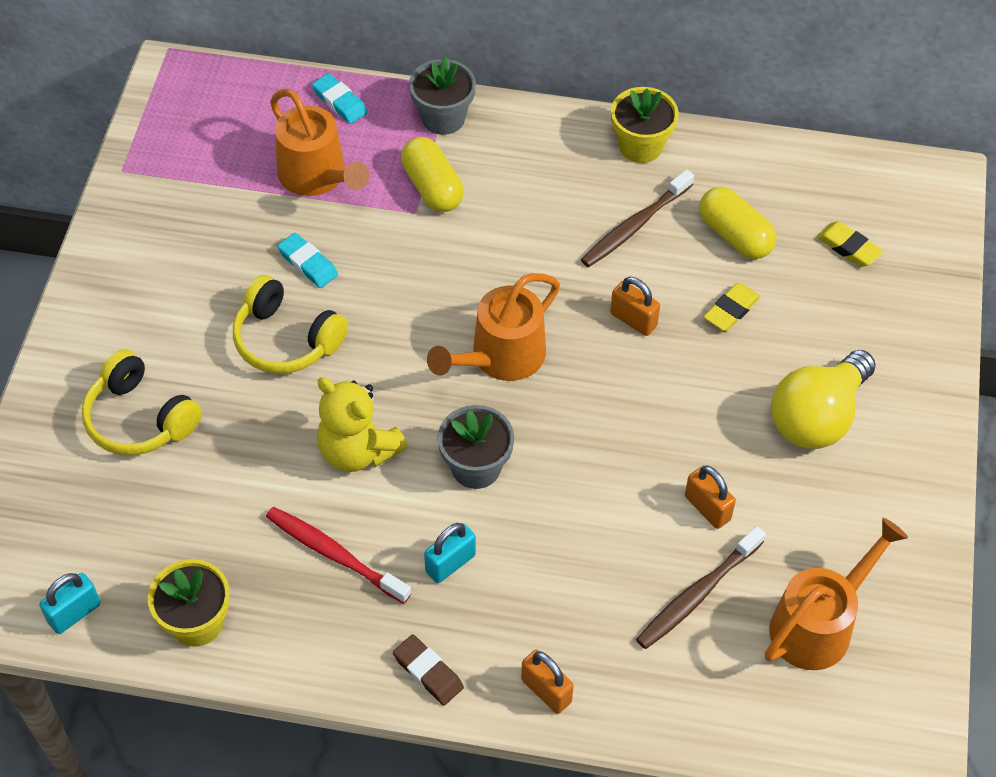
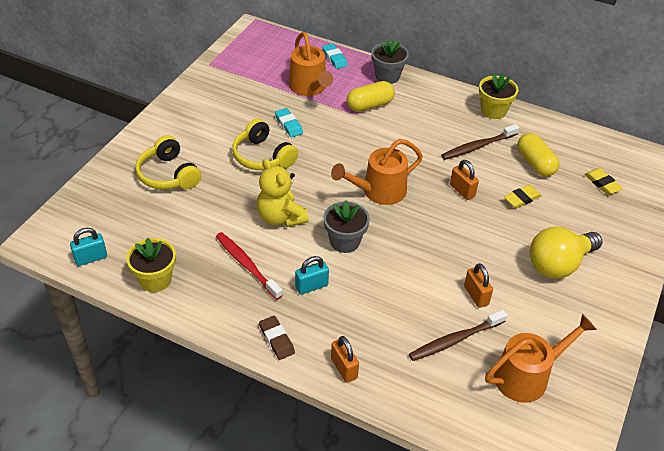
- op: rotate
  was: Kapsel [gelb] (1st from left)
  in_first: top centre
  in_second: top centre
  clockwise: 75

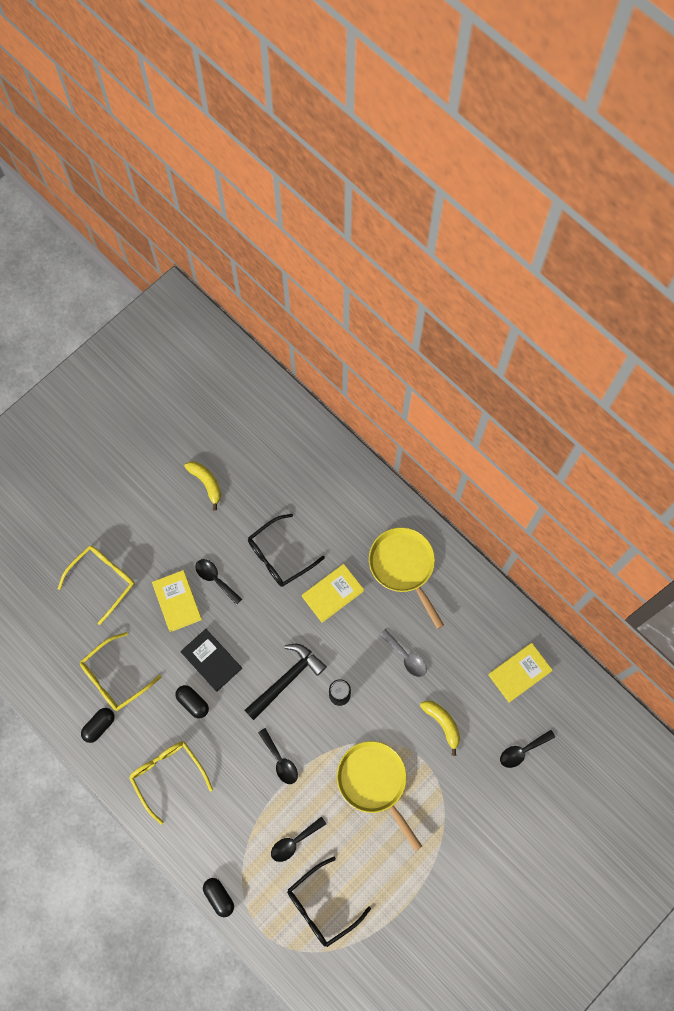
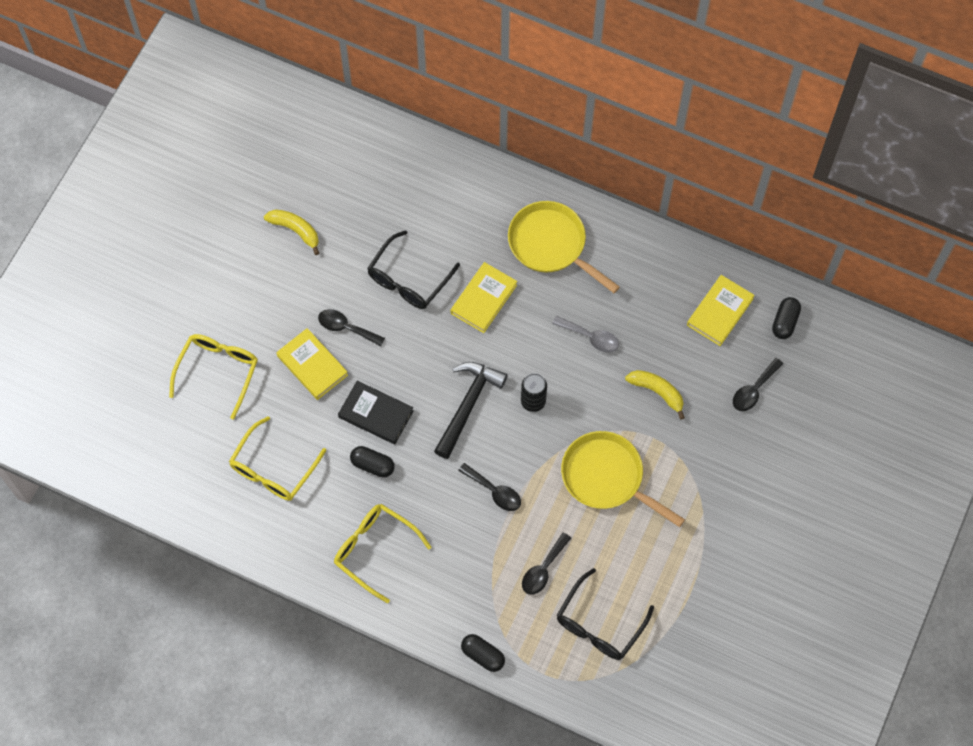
- op: move
  was: Kapsel [schwarz] (1st from left in the first image)
  now: Kapsel [schwarz] (3rd from left)
  in_first: bottom left
  in_second: middle right

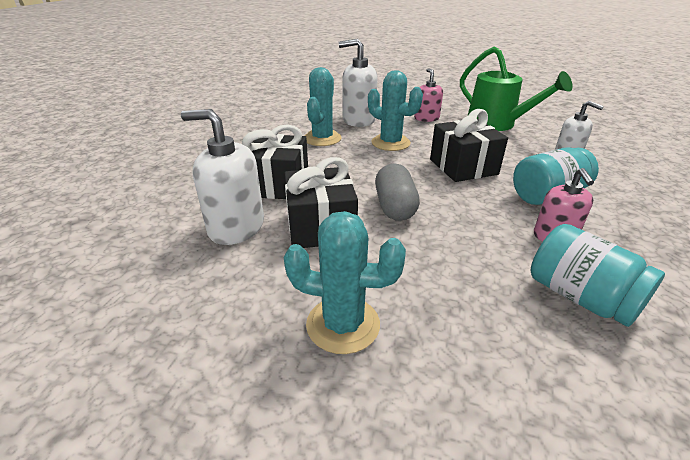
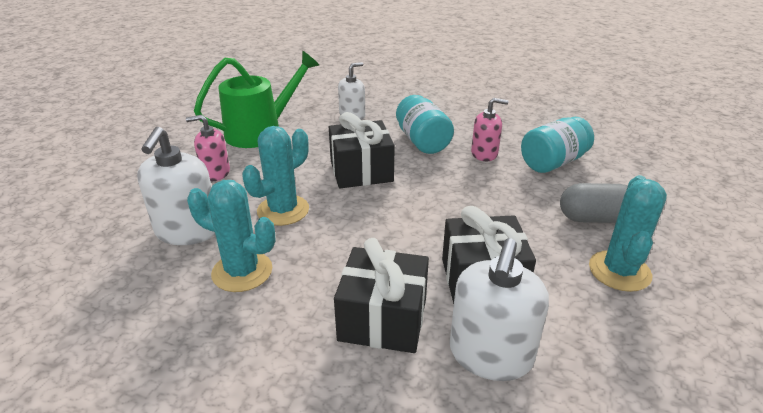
- op: move
  was: Kapsel [grau]
  in_first: centre
  in_second: middle right

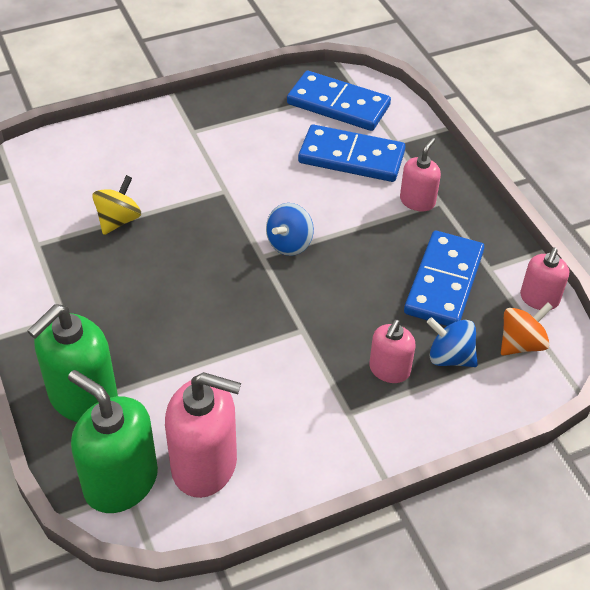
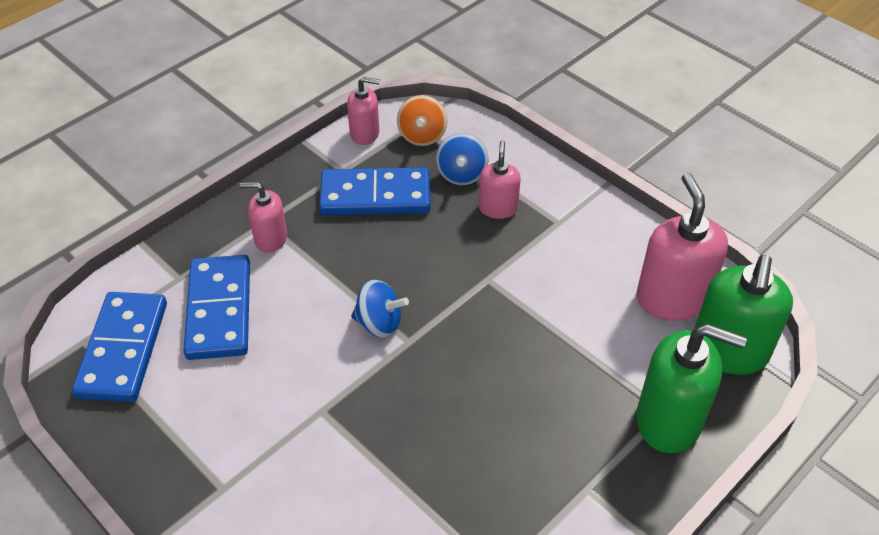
- op: delete
  was: Kreisel [gelb]
  in_first: middle left
- op: rotate
  was: Seifenspender [rosa] (2nd from left in the first image)
  in_first: centre
  in_second: centre
  clockwise: -90
- op: rotate
  was: Kreisel [orange]
  in_first: middle right
  in_second: top centre
  clockwise: -120

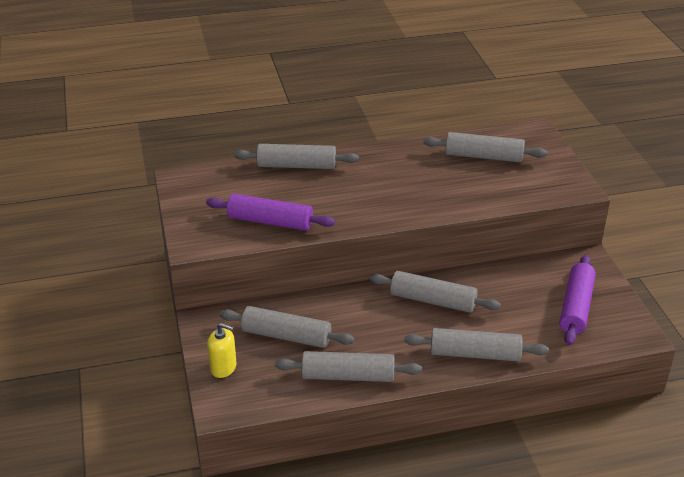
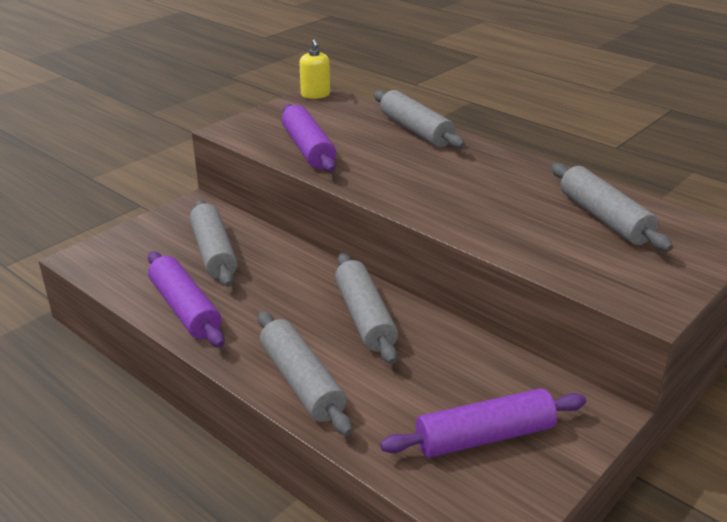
- op: move
  was: Seifenspender [gelb]
  in_first: bottom left
  in_second: top centre
- op: recolor
  was: Nudelholz [grau] (3rd from left)
  now: Nudelholz [lila] (1st from left)
  in_first: bottom centre
  in_second: middle left

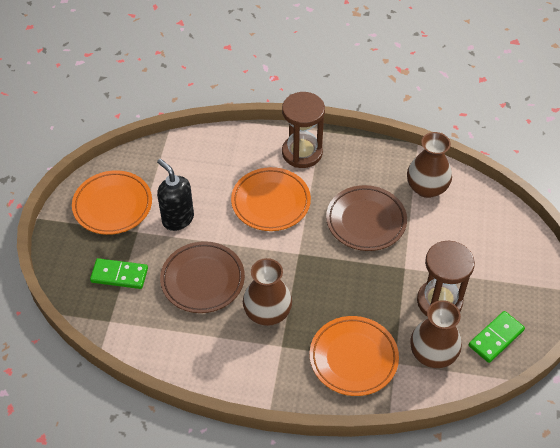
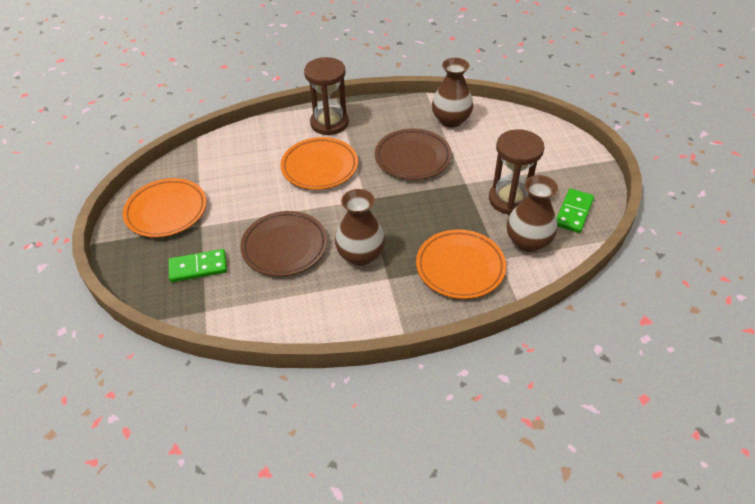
- op: delete
  was: Seifenspender [schwarz]
  in_first: middle left

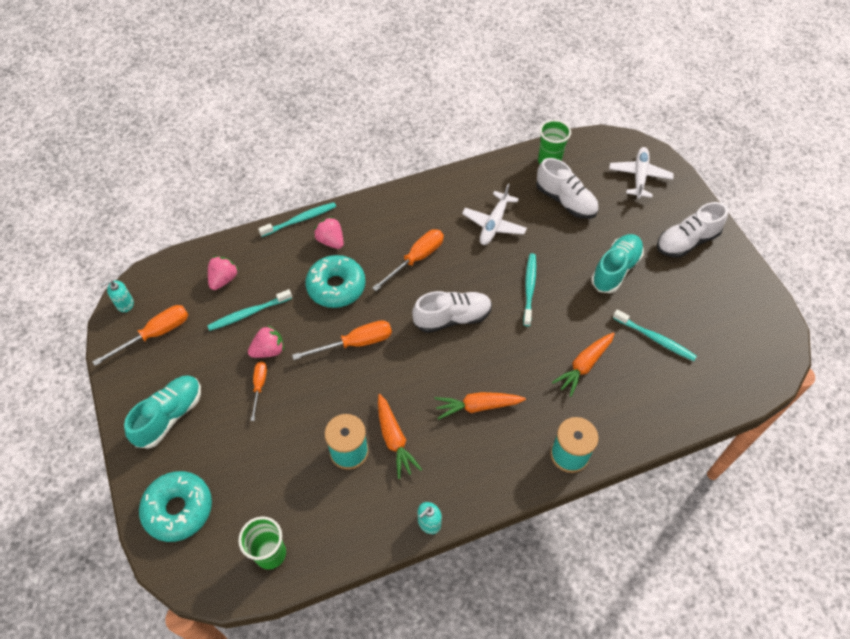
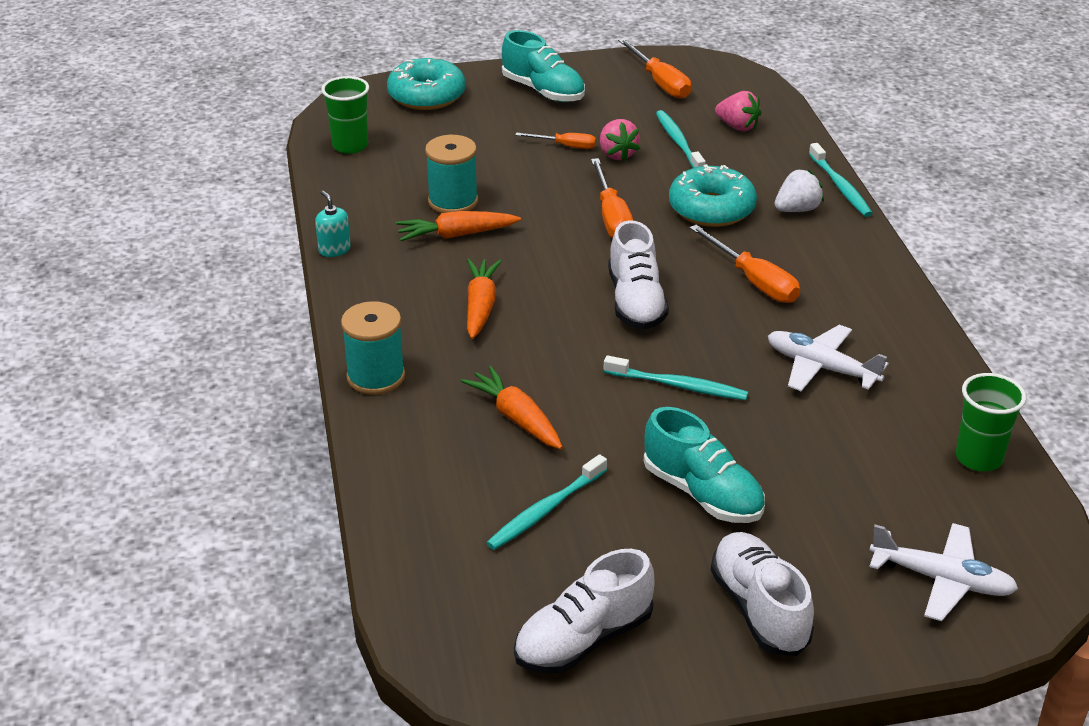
- op: delete
  was: Seifenspender [türkis] (1st from left)
  in_first: middle left
- op: recolor
  was: Erdbeere [rosa] (3rd from left)
  now: Erdbeere [weiß]
  in_first: centre
  in_second: top right
- op: move
  was: Schuh [weiß] (2nd from left in the first image)
  now: Schuh [weiß] (1st from left)
  in_first: top right
  in_second: bottom centre

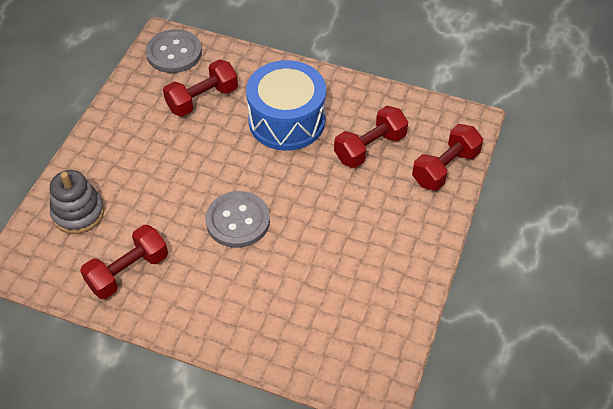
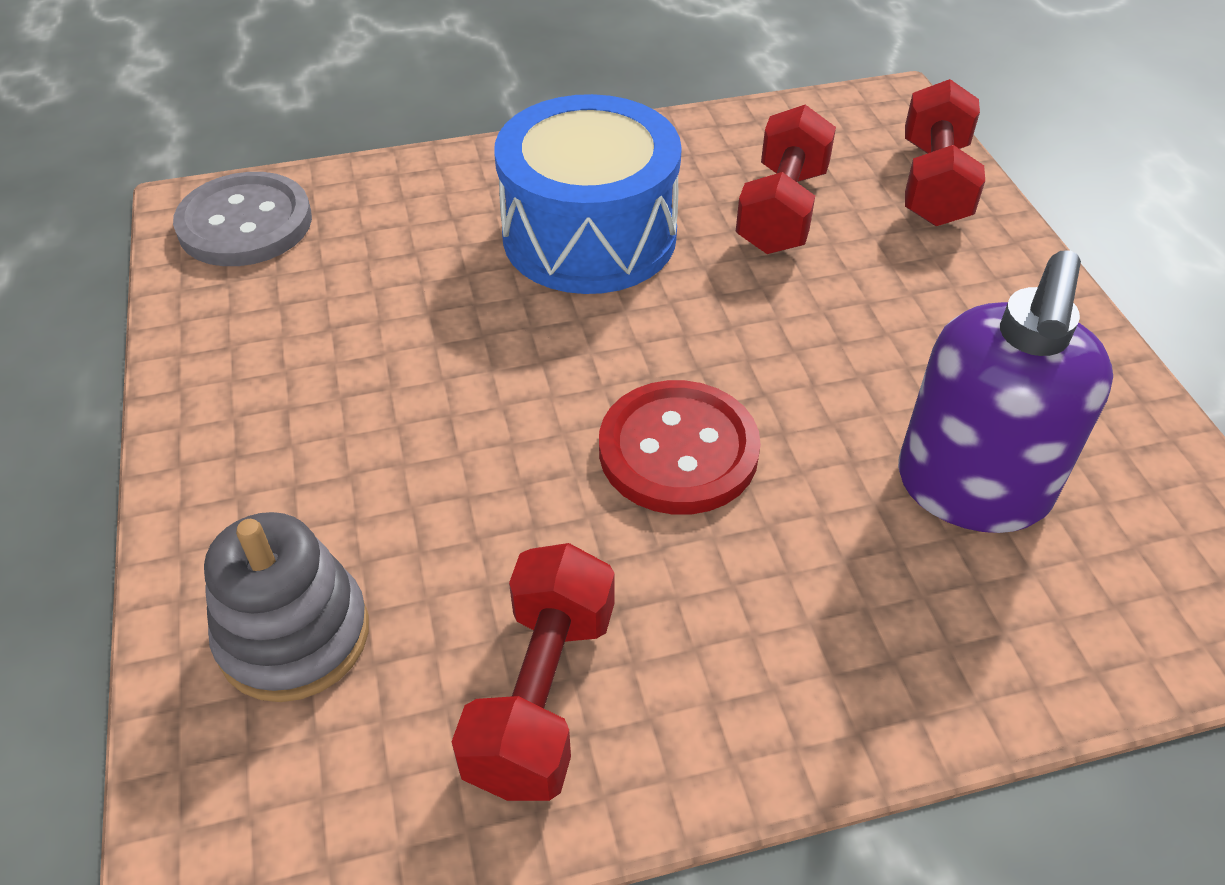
- op: delete
  was: Hantel [rot] (2nd from left)
  in_first: top left
- op: recolor
  was: Knopf [grau] (2nd from left)
  now: Knopf [rot]
  in_first: centre
  in_second: centre
- op: insert
  now: Seifenspender [lila]
  in_second: middle right

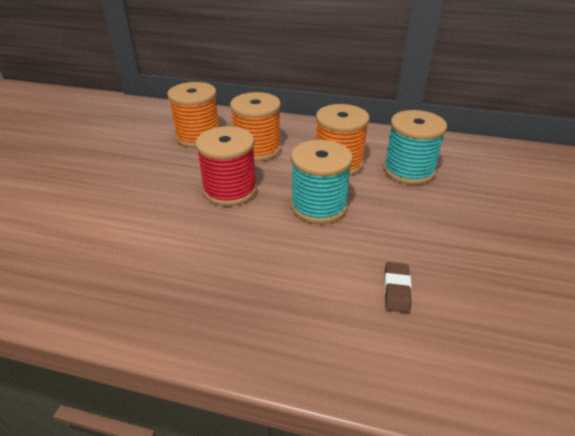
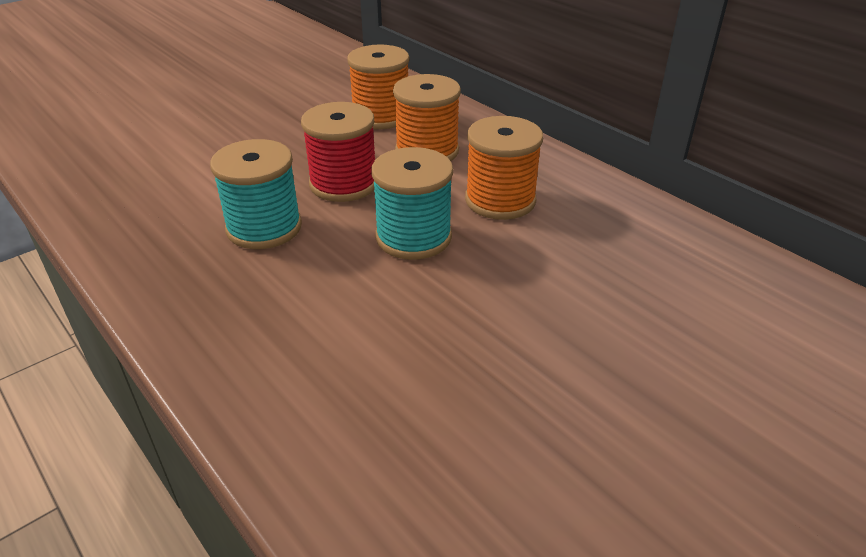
- op: move
  was: Garnrolle [türkis] (2nd from left in the first image)
  now: Garnrolle [türkis] (1st from left)
  in_first: middle right
  in_second: middle left
- op: delete
  was: Radiergummi [braun]
  in_first: middle right

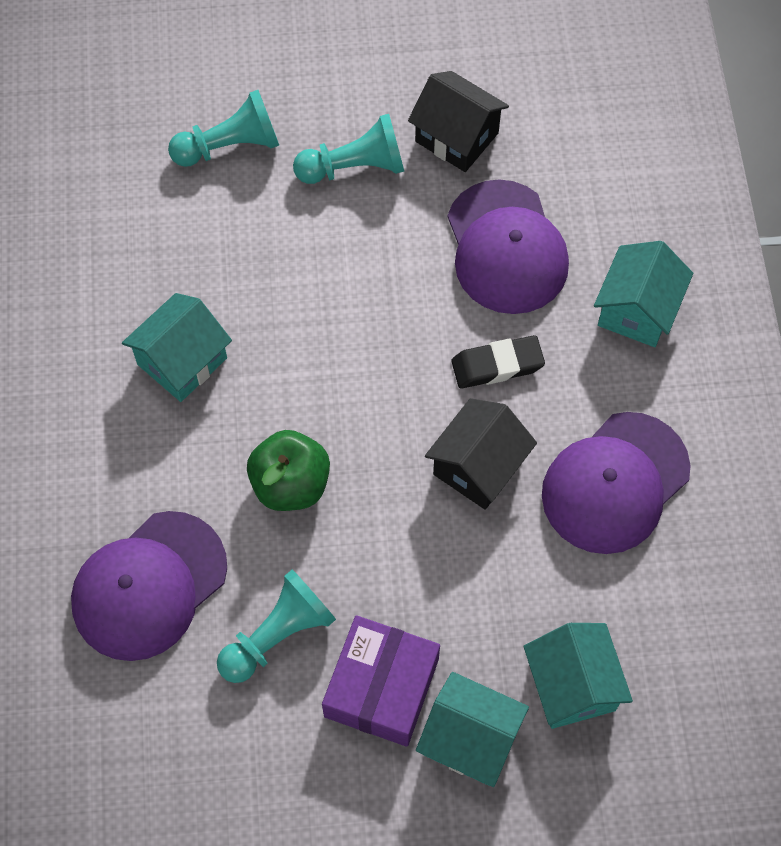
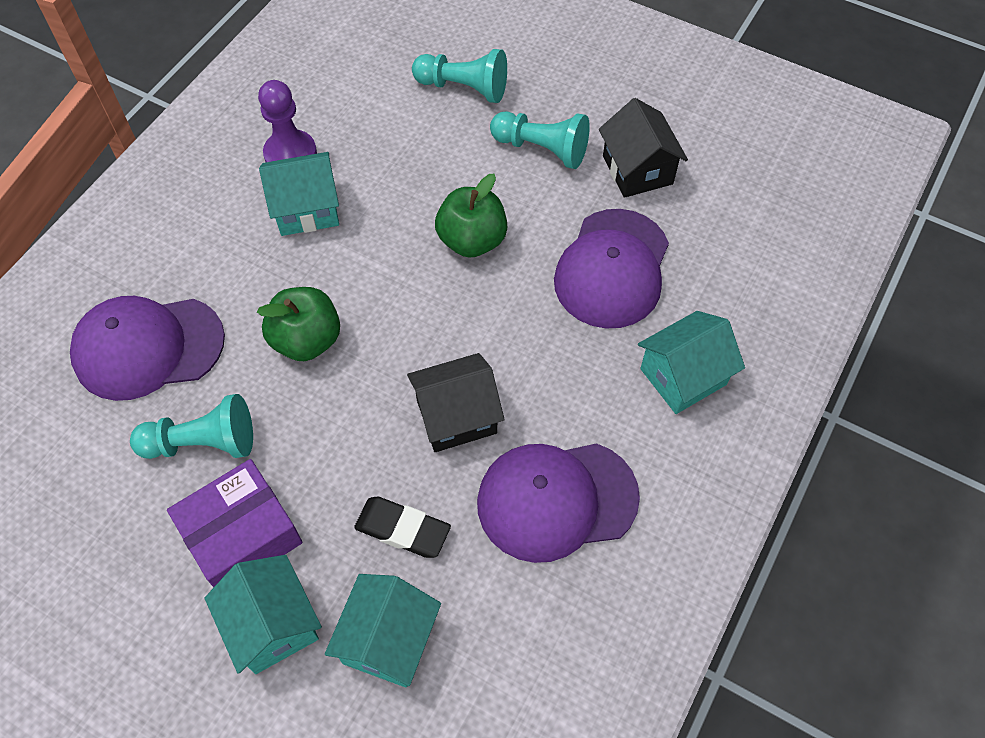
- op: move
  was: Radiergummi [schwarz]
  in_first: centre
  in_second: bottom centre
- op: insert
  now: Bauer [lila]
  in_second: top left
- op: insert
  now: Apfel [grün] (2nd from left)
  in_second: top centre

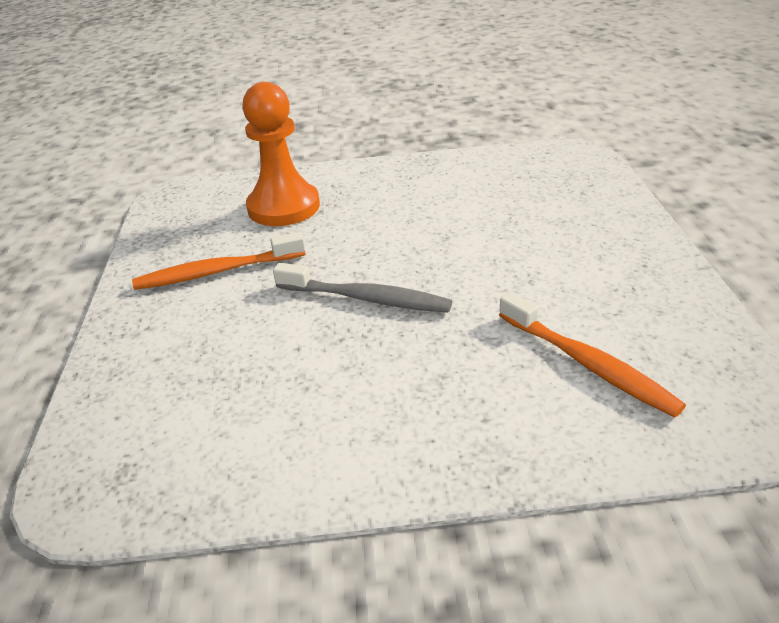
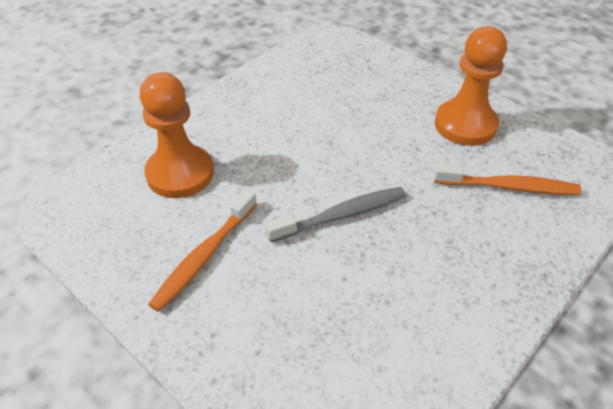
- op: insert
  now: Bauer [orange] (2nd from left)
  in_second: top right

